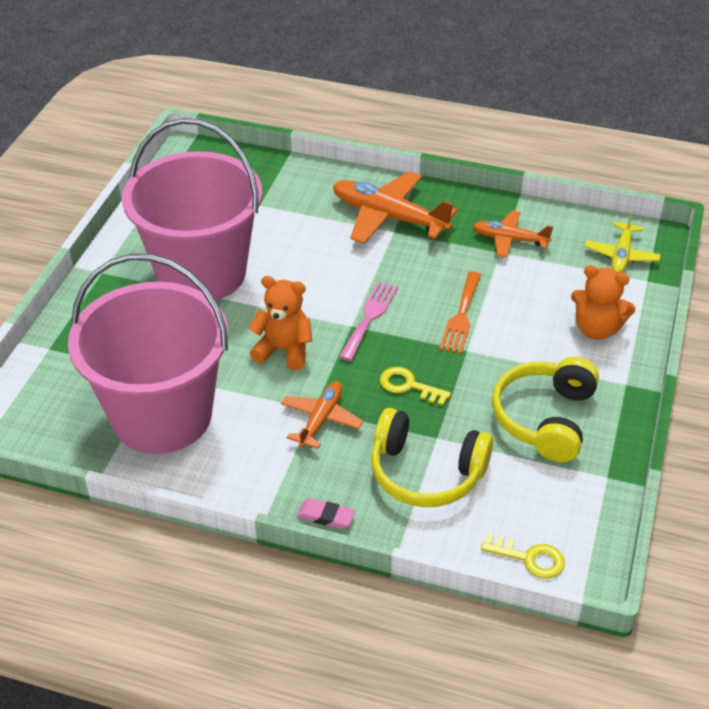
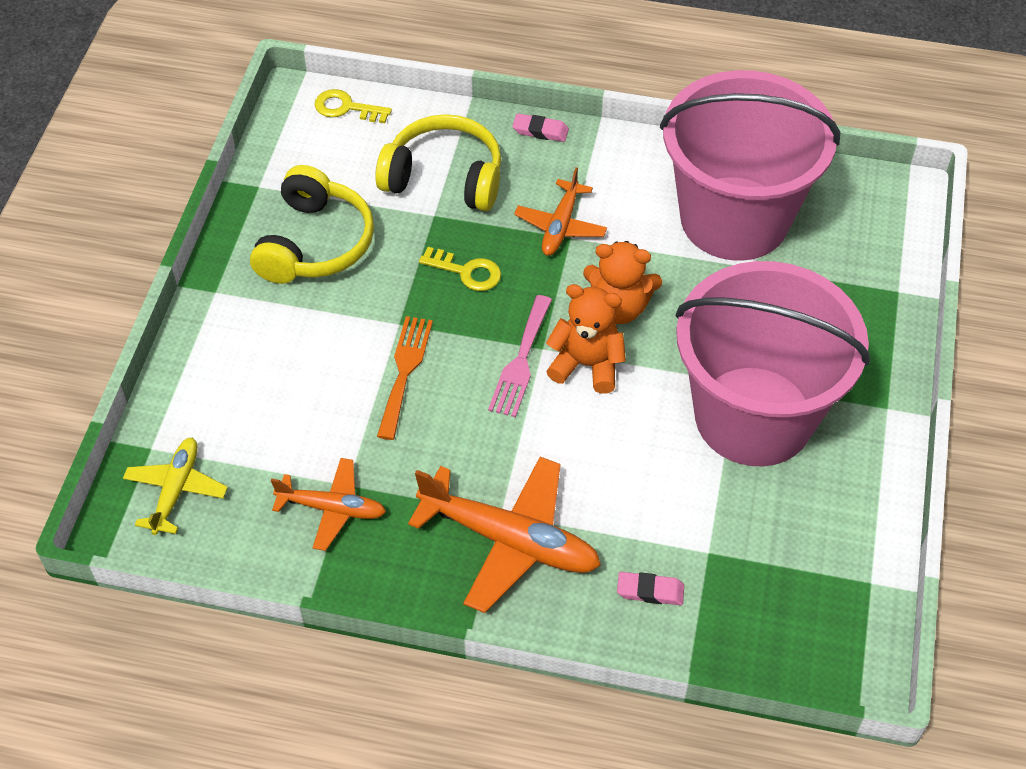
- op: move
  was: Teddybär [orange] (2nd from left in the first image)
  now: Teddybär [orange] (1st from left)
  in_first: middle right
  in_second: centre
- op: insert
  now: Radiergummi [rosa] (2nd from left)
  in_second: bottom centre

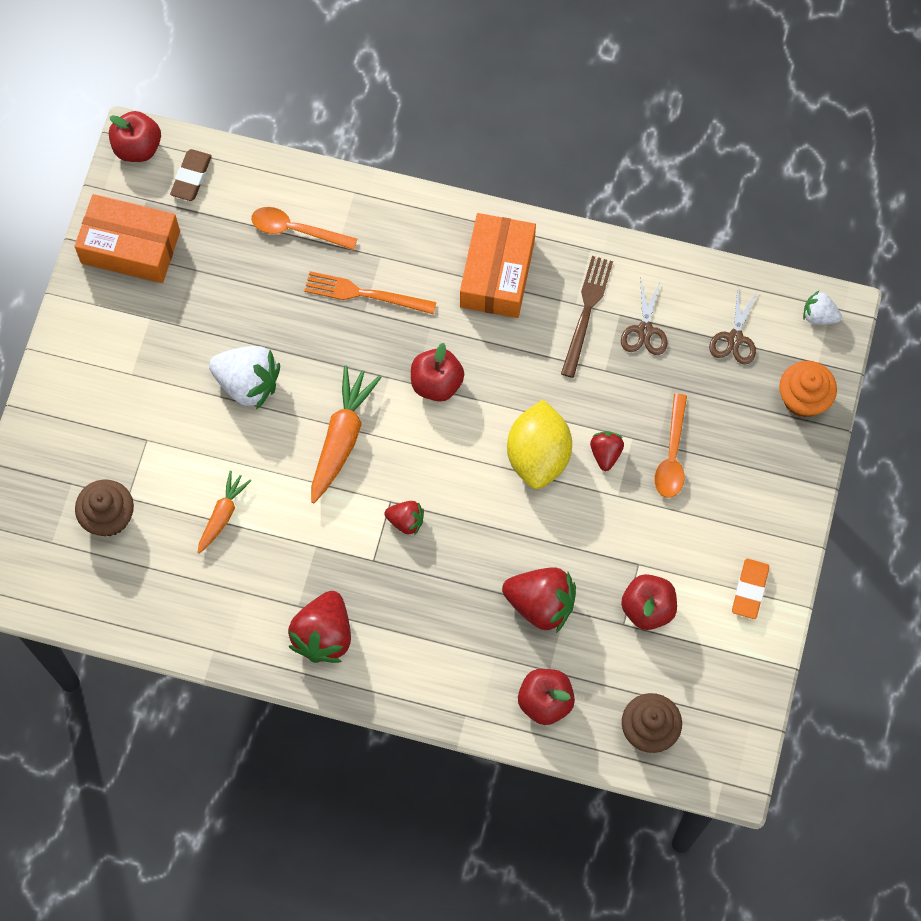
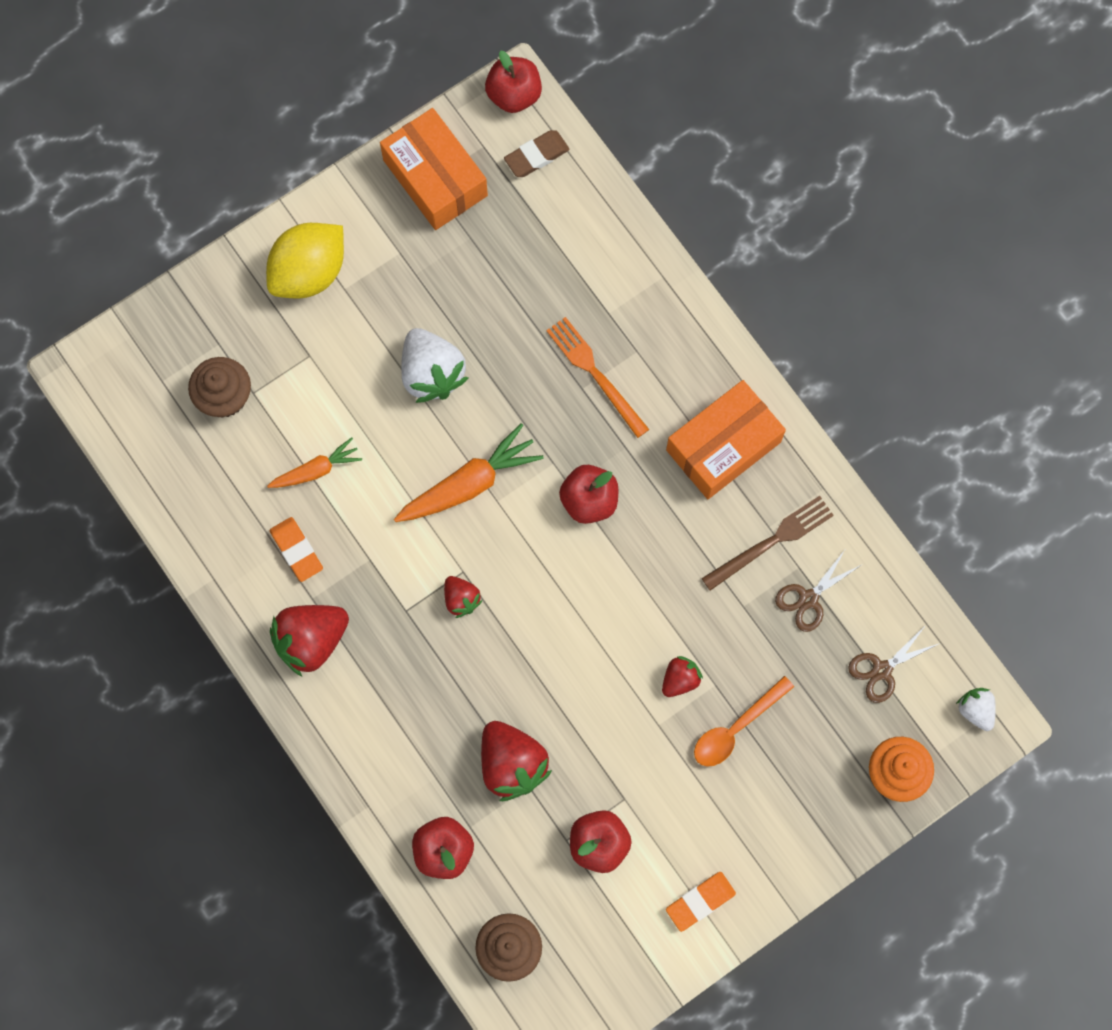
- op: delete
  was: Löffel [orange] (1st from left)
  in_first: top left
- op: move
  was: Zitrone [gelb]
  in_first: centre
  in_second: top left
- op: insert
  now: Radiergummi [orange] (1st from left)
  in_second: middle left

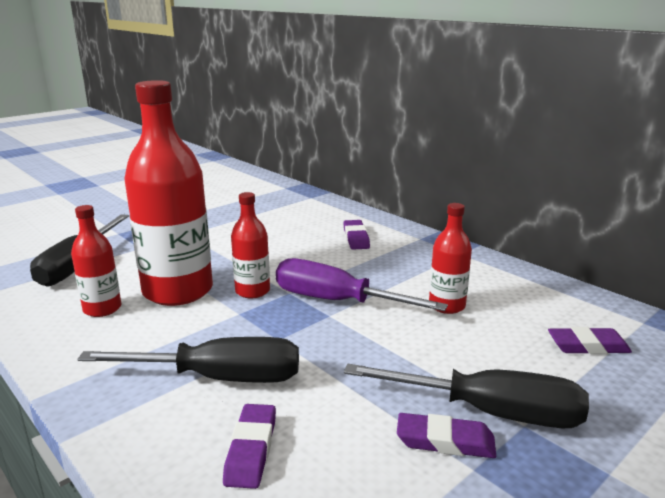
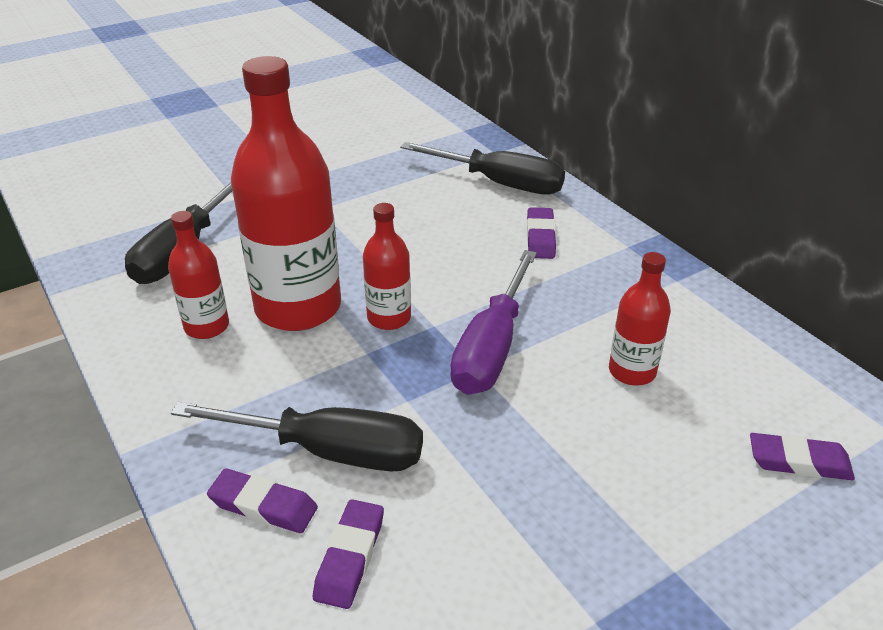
- op: rotate
  was: Schraubenzieher [lila]
  in_first: centre
  in_second: centre
  clockwise: -105
- op: move
  was: Schraubenzieher [schwarz] (3rd from left)
  in_first: bottom right
  in_second: top centre
- op: move
  was: Radiergummi [lila] (3rd from left in the first image)
  now: Radiergummi [lila] (1st from left)
  in_first: bottom right
  in_second: bottom left

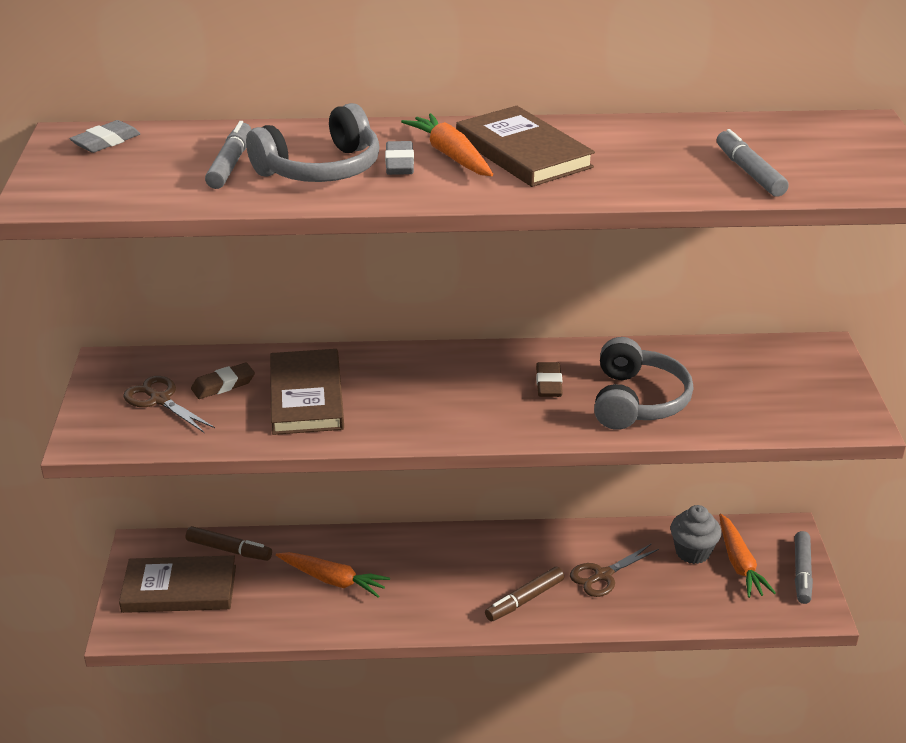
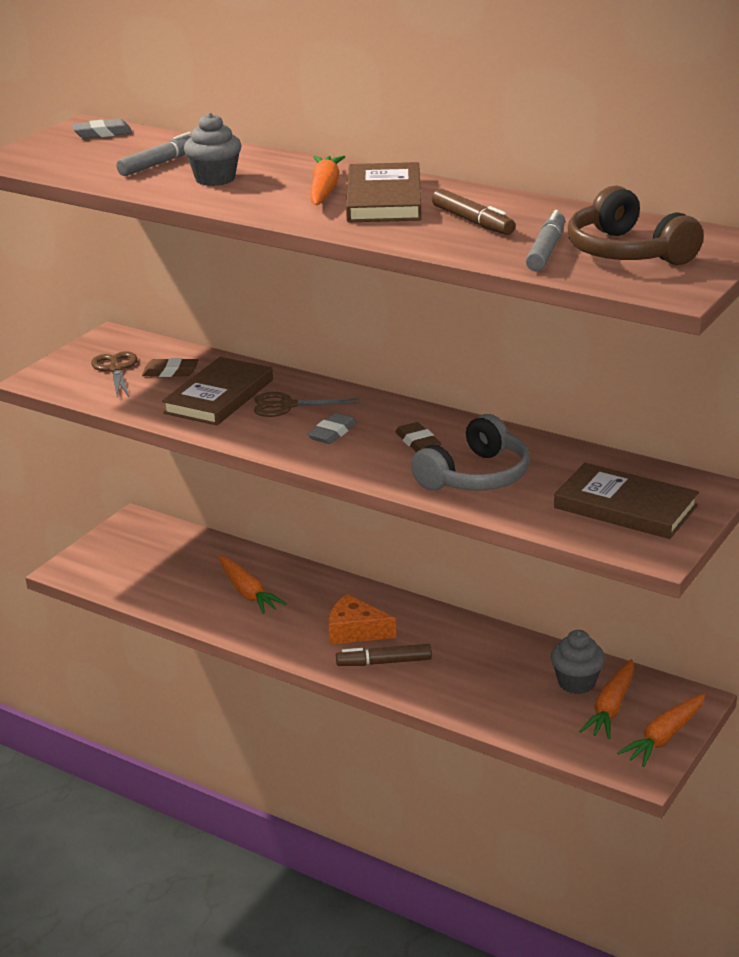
- op: move
  was: Buch [braun] (1st from left in the first image)
  now: Buch [braun] (3rd from left)
  in_first: bottom left
  in_second: middle right
- op: move
  was: Filzstift [braun] (1st from left in the first image)
  now: Filzstift [braun] (2nd from left)
  in_first: bottom left
  in_second: top centre
- op: replace
  was: Kopfhörer [grau] (1st from left)
  now: Muffin [grau] (1st from left)
  in_first: top centre
  in_second: top left
- op: move
  was: Radiergummi [grau] (2nd from left)
  in_first: top centre
  in_second: centre
- op: rotate
  was: Radiergummi [braun] (2nd from left)
  in_first: centre
  in_second: centre
  clockwise: -60
- op: move
  was: Schere [braun] (2nd from left)
  in_first: bottom right
  in_second: centre
- op: replace
  was: Filzstift [grau] (3rd from left)
  now: Karotte [orange] (4th from left)
  in_first: bottom right
  in_second: bottom right
- op: insert
  now: Käse [orange]
  in_second: centre
- op: insert
  now: Kopfhörer [braun]
  in_second: top right

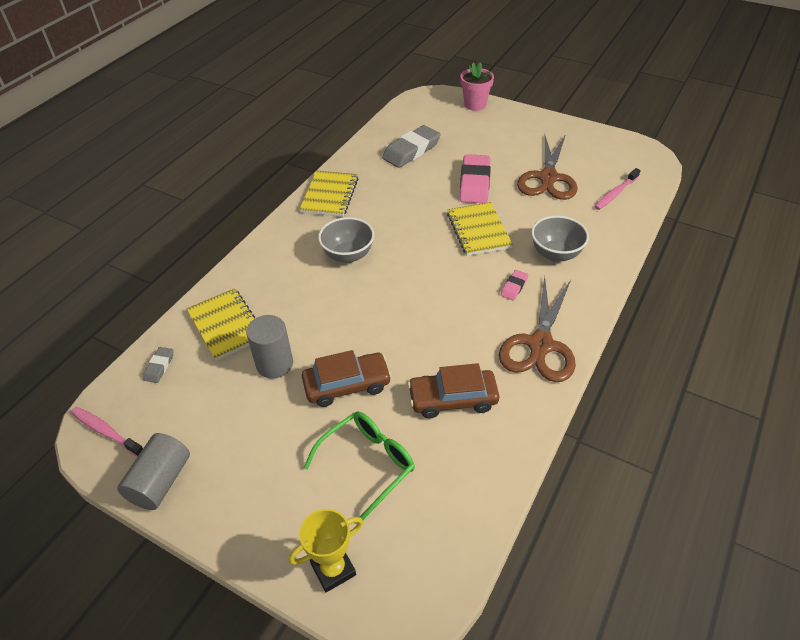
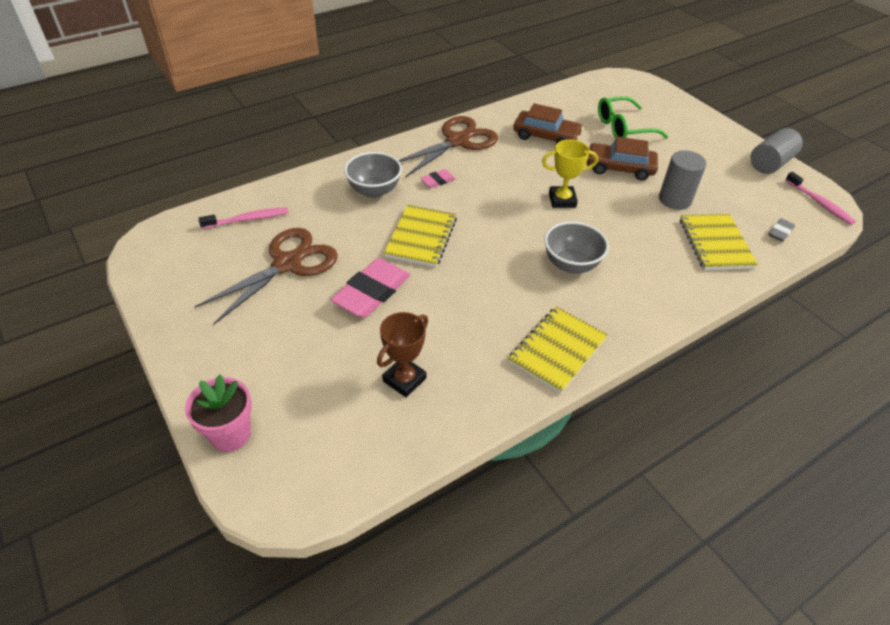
- op: move
  was: Pokal [gelb]
  in_first: bottom centre
  in_second: top centre
- op: replace
  was: Radiergummi [grau] (2nd from left)
  now: Pokal [braun]
  in_first: top centre
  in_second: centre

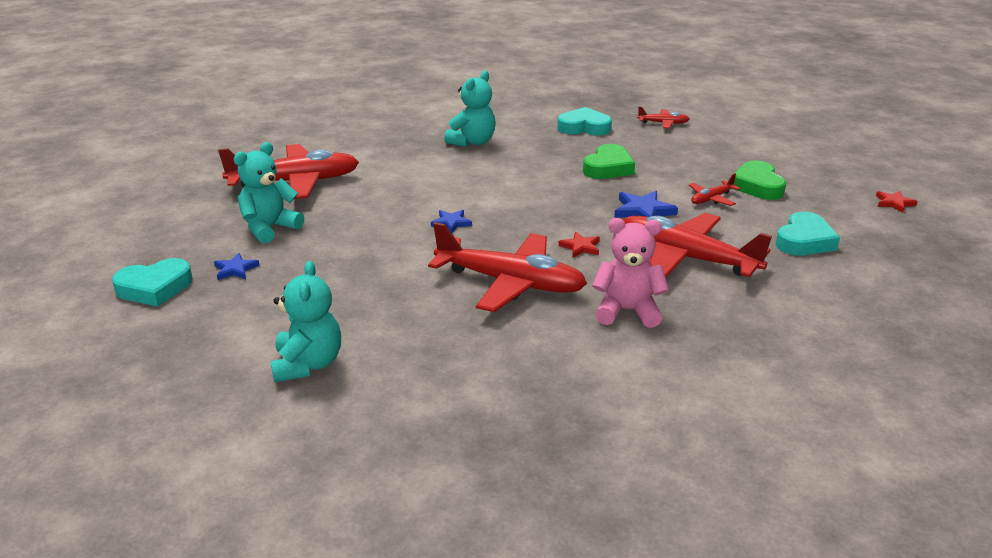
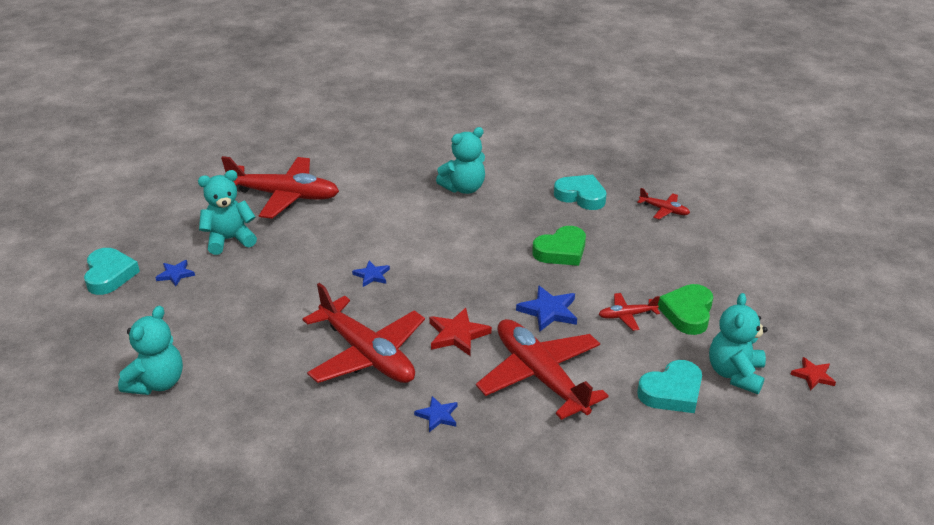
- op: rotate
  was: Herz [türkis] (1st from left)
  in_first: middle left
  in_second: middle left
  clockwise: -105
- op: resize
  was: Stern [rot] (1st from left)
  in_first: centre
  in_second: centre
  ratio: 1.59
- op: replace
  was: Teddybär [rosa]
  now: Stern [blau] (3rd from left)
  in_first: centre
  in_second: bottom centre
- op: insert
  now: Teddybär [türkis] (4th from left)
  in_second: middle right

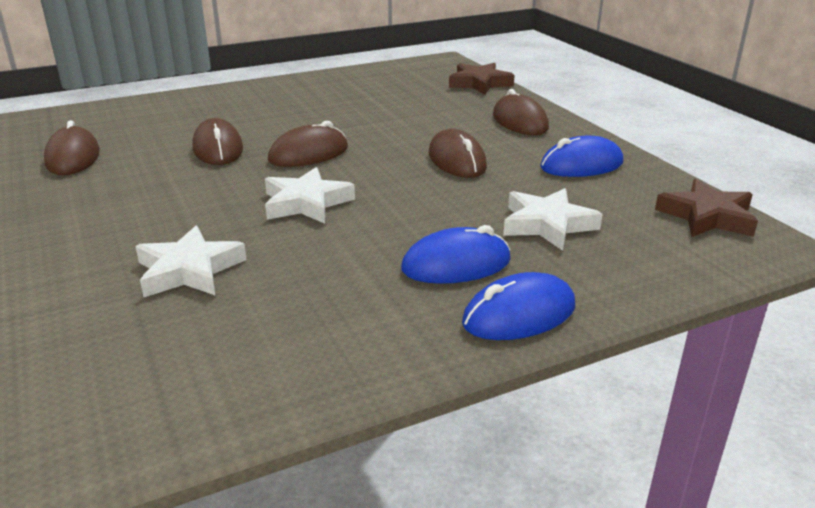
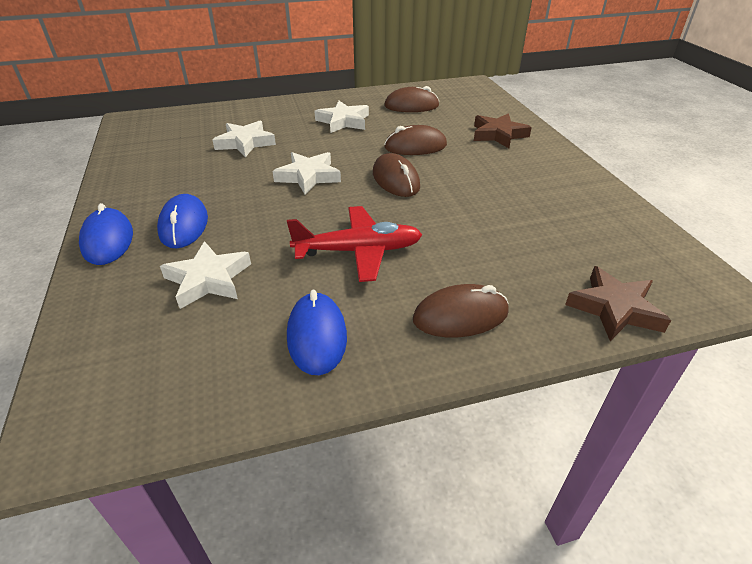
- op: replace
  was: Computermaus [braun] (4th from left)
  now: Flugzeug [rot]
  in_first: top centre
  in_second: centre
- op: move
  was: Stern [braun] (2nd from left in the first image)
  now: Stern [braun] (1st from left)
  in_first: middle right
  in_second: top right
- op: insert
  now: Stern [weiß] (4th from left)
  in_second: top centre

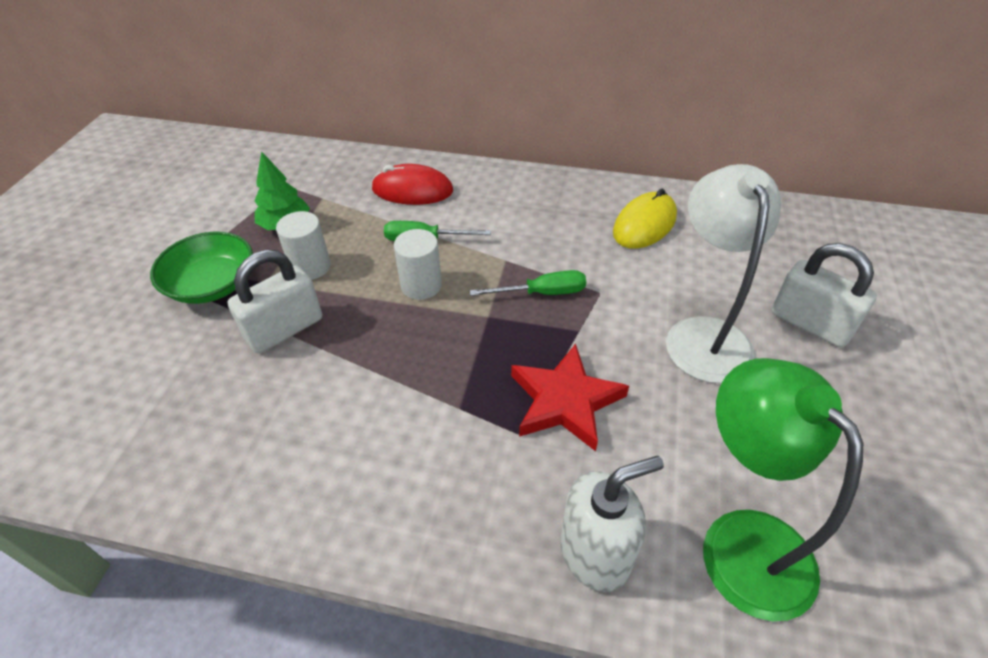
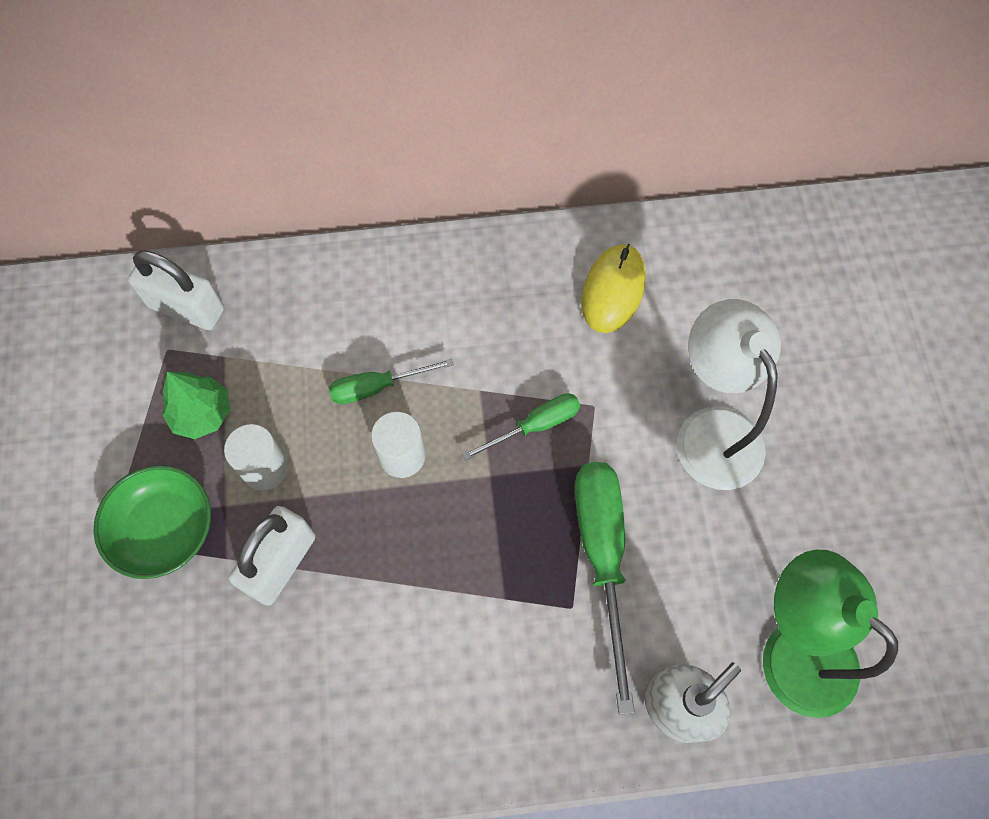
- op: delete
  was: Computermaus [rot]
  in_first: top centre
- op: replace
  was: Stern [rot]
  now: Schraubenzieher [grün] (3rd from left)
  in_first: centre
  in_second: bottom centre
- op: move
  was: Vorhängeschloss [weiß] (2nd from left in the first image)
  now: Vorhängeschloss [weiß] (1st from left)
  in_first: middle right
  in_second: middle left

